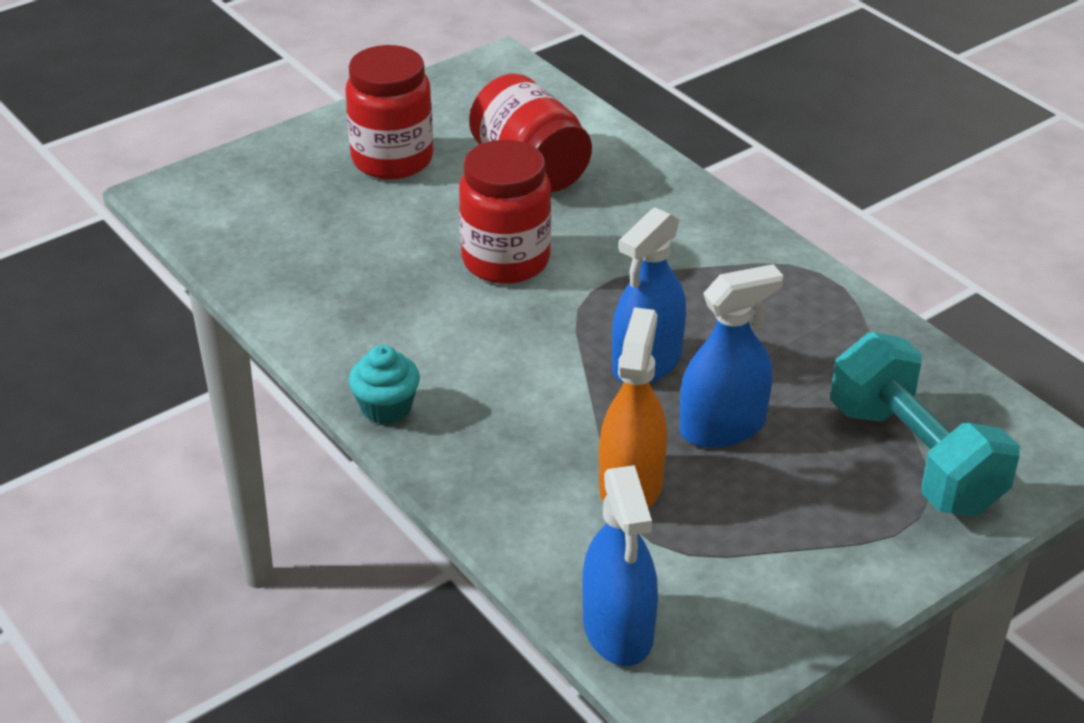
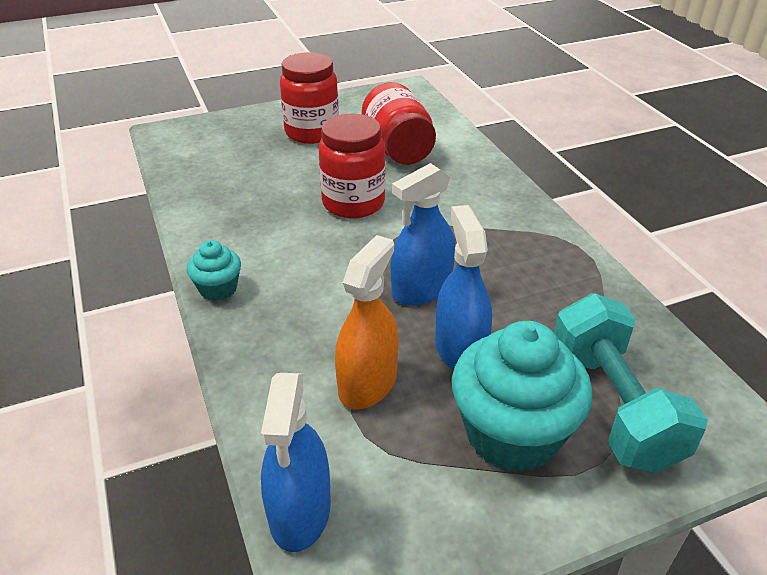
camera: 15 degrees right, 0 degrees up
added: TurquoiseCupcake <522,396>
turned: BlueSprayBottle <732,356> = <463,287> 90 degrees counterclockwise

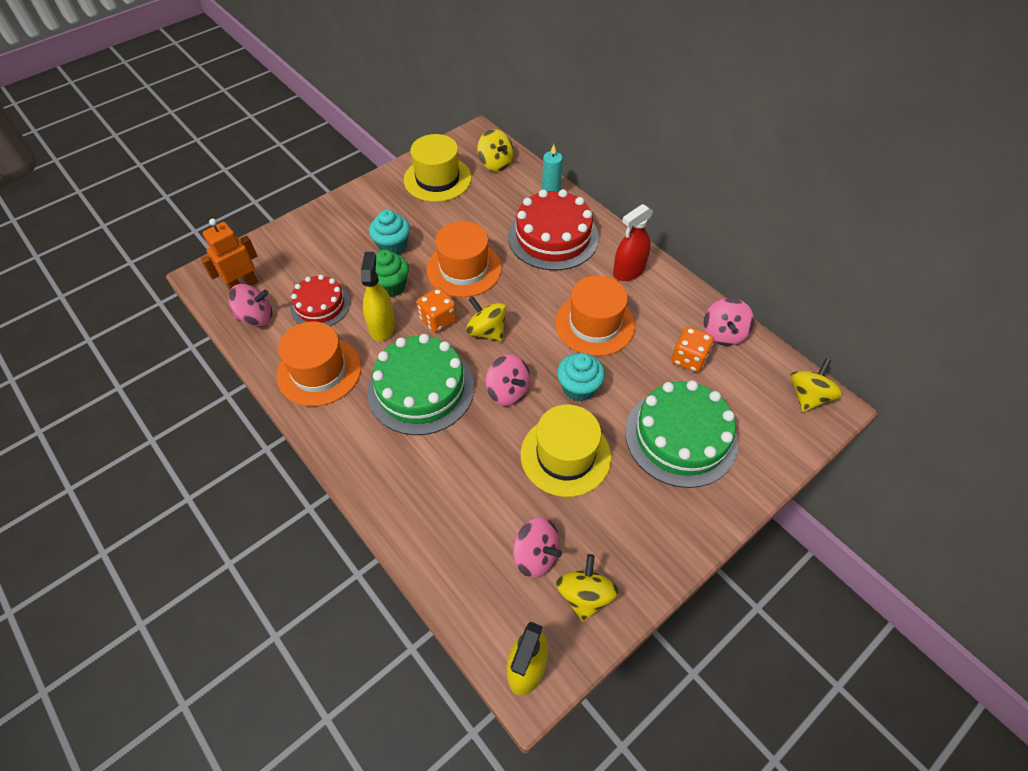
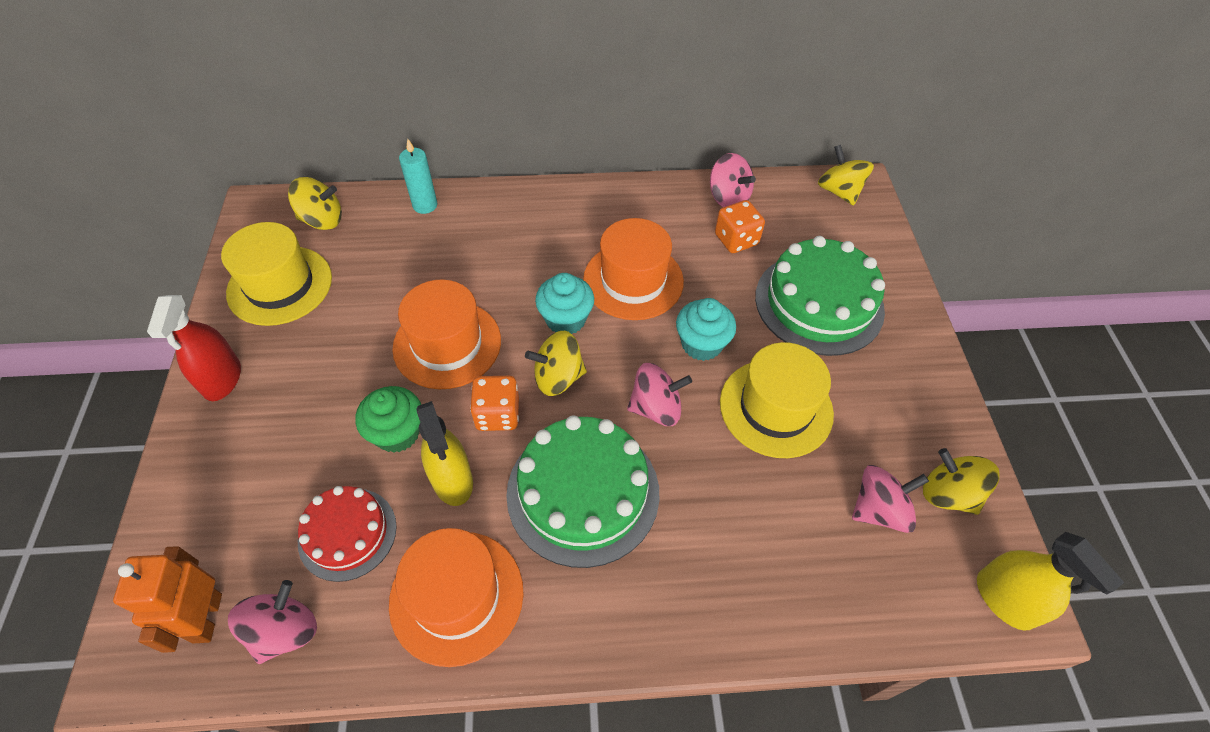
camera: 55 degrees left, 0 degrees up
removed: RedCake <553,230>
moved: RedSprayBottle <633,242> to <194,348>; TurquoiseCupcake <389,231> to <564,303>
turned: YellowSprayBottle <378,296> = <444,453> 150 degrees counterclockwise

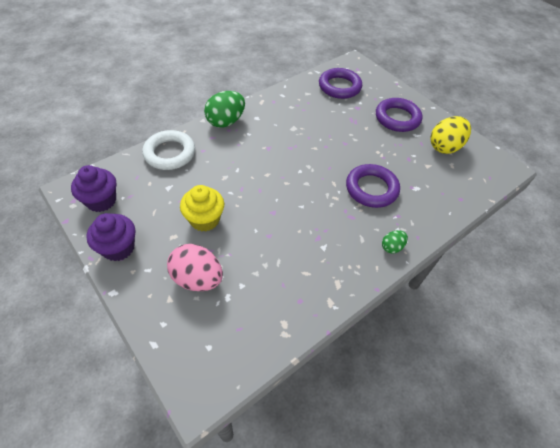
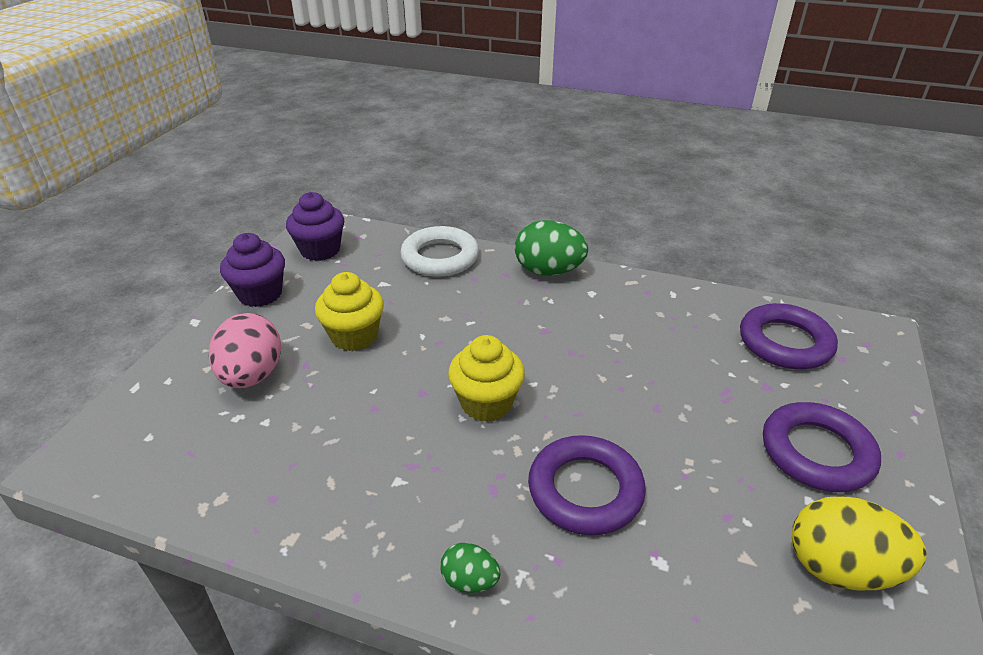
camera: 60 degrees right, 15 degrees down
added: YellowCupcake <486,378>

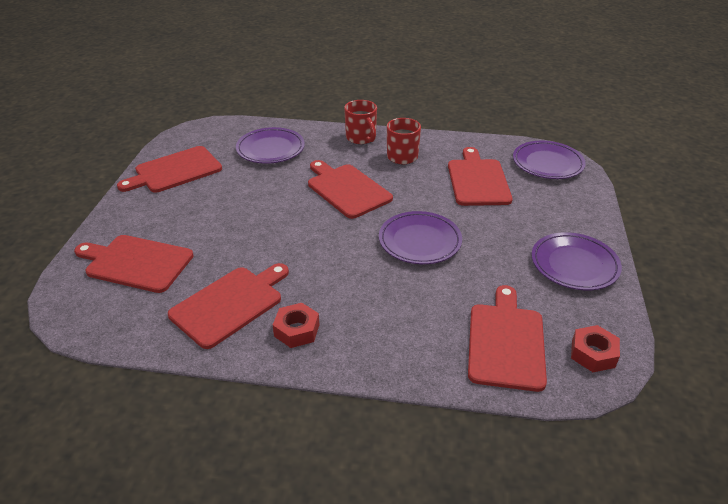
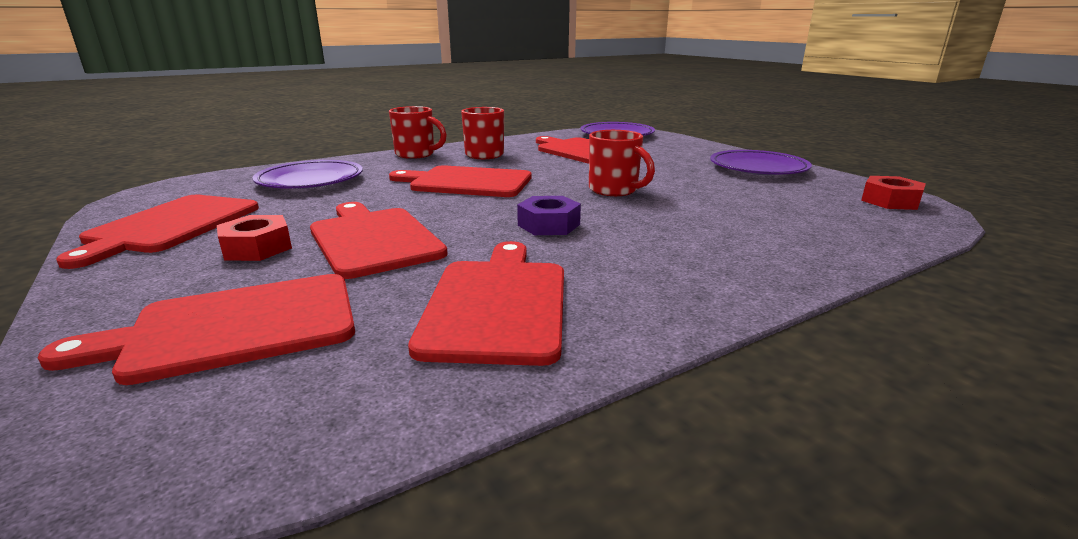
camera: 40 degrees left, 15 degrees down
added: PurpleNut <549,215>
moved: RedCuttingBoard <507,338> to <379,240>; RedNut <296,325> to <254,238>
replaced: PurplePlate <420,237> to RedMug <622,163>

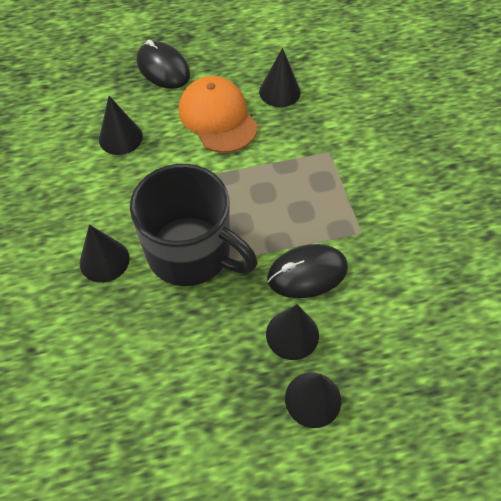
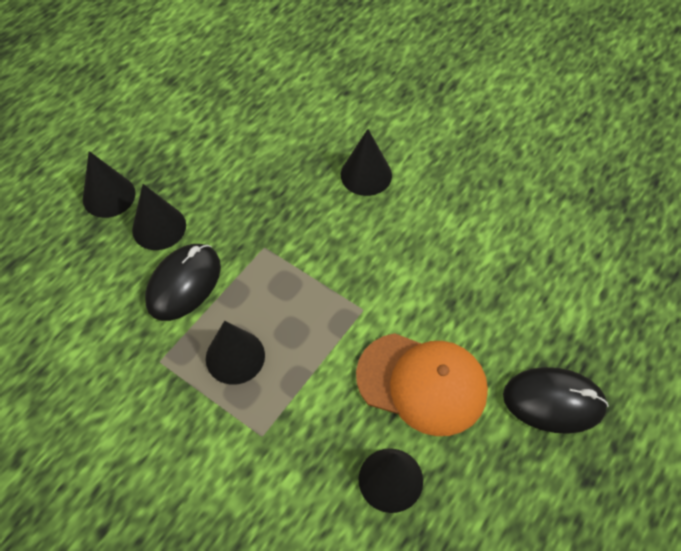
camera: 140 degrees right, 0 degrees up
removed: BlackMug <194,225>
moved: BlackCone <121,125> to <235,353>

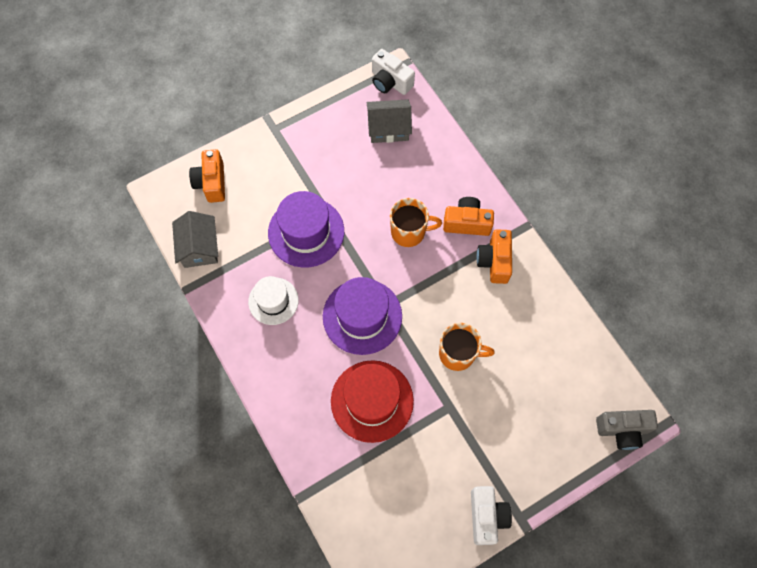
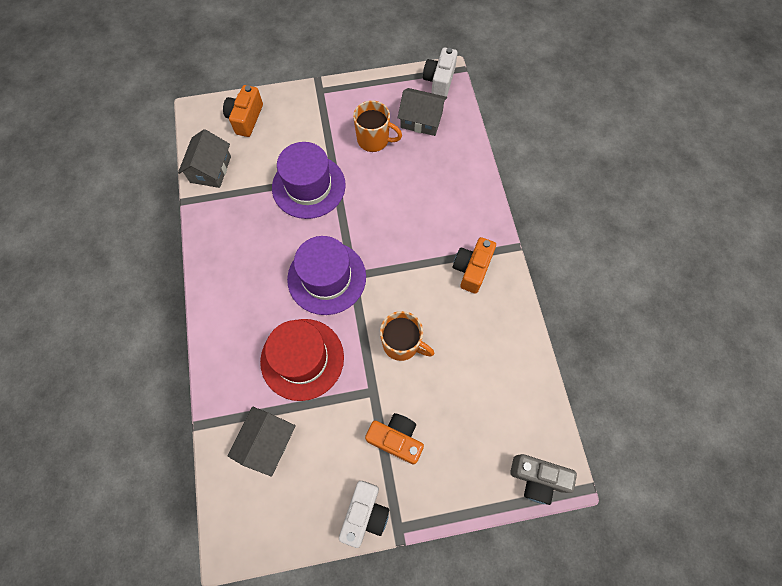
camera: 20 degrees right, 0 degrees up
removed: WhiteHat <273,300>
added: GreyHouse <262,442>
moved: OrangeCamera <468,216> to <394,439>; OrangeMug <416,222> to <377,126>
turned: WhiteCamera <393,72> = <440,72> 45 degrees clockwise

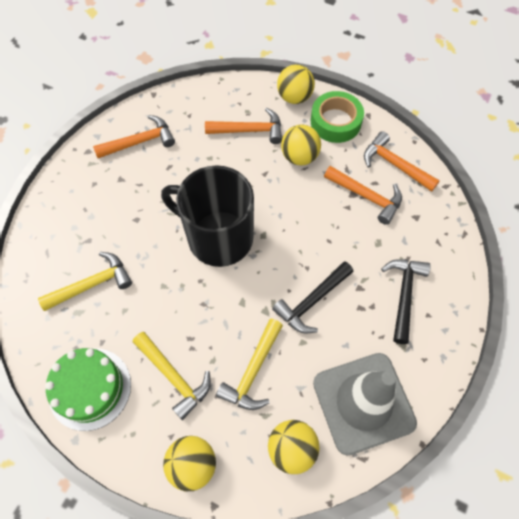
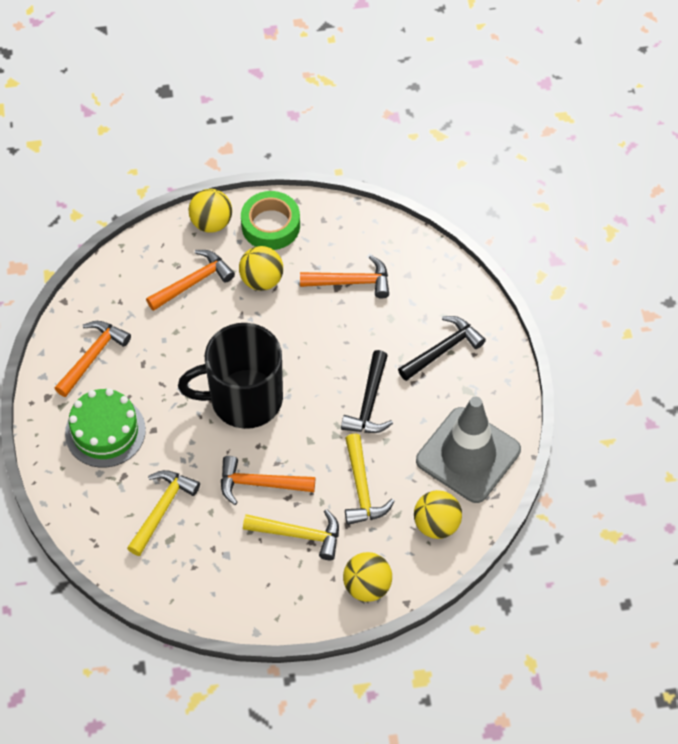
camera: 35 degrees left, 5 degrees down
moved: OrangeHammer <402,161> to <268,480>; GreenCake <88,389> to <105,428>
turned: BlackHammer <406,302> = <442,348> 75 degrees clockwise

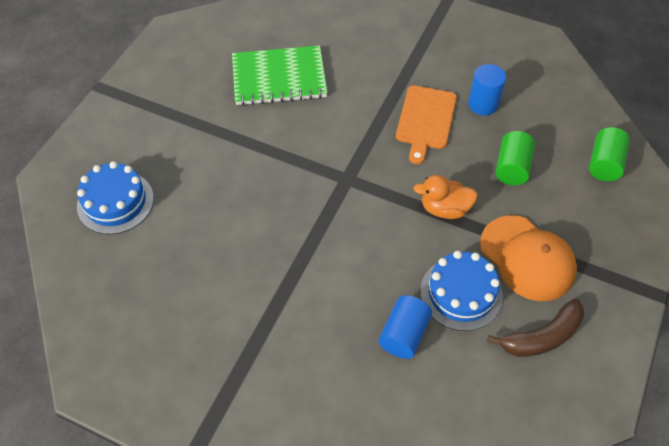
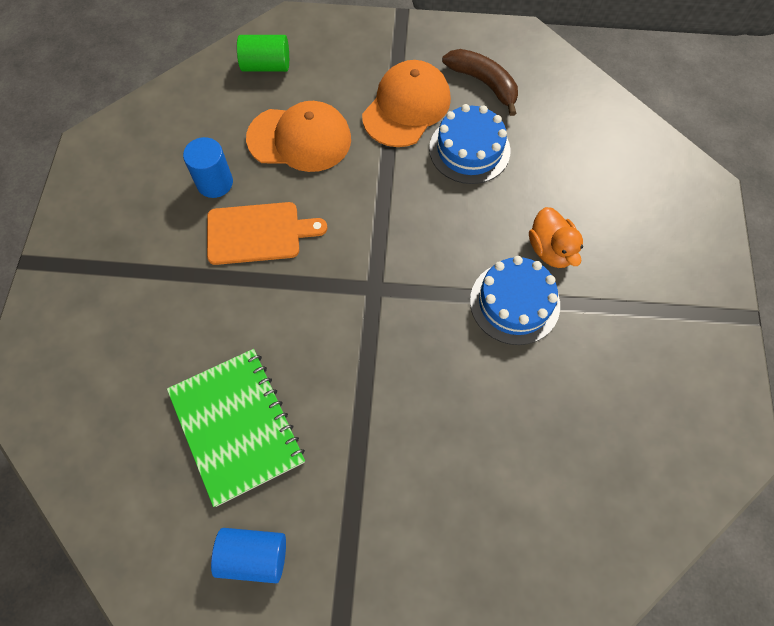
camera: 110 degrees left, 10 degrees up
moved: BlueCake <115,198> to <515,300>; OrangeDuck <445,197> to <556,237>; BlueCylinder <405,327> to <248,555>
replaced: GreenCylinder <515,158> to OrangeCap <298,136>

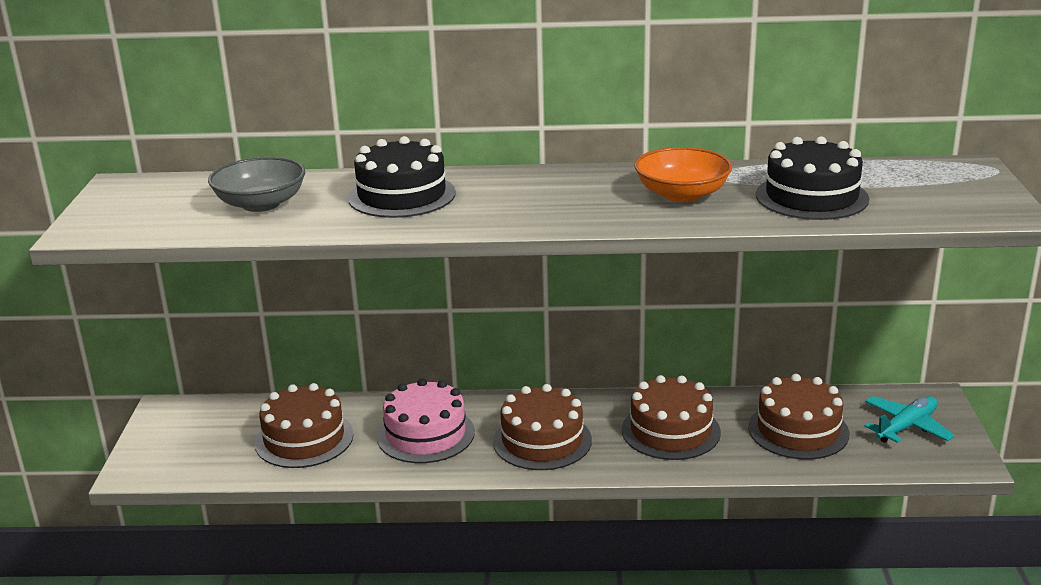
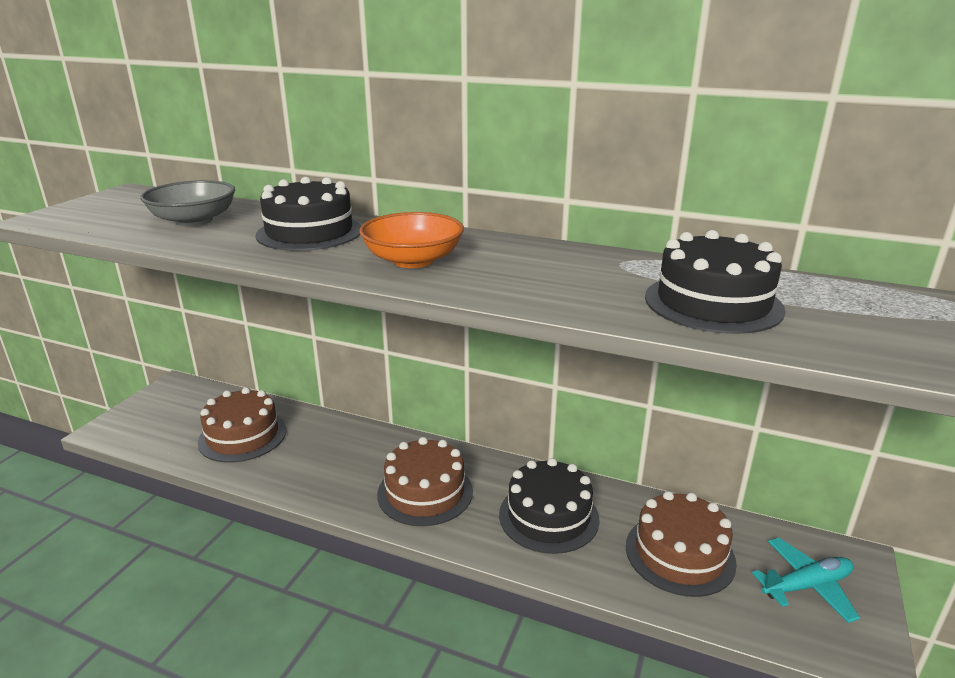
camera: 20 degrees right, 0 degrees up
removed: PinkCake <426,420>
moved: OrangeBowl <683,174> to <411,240>
recoloured: BrownCake <671,417> to BlackCake <549,506>

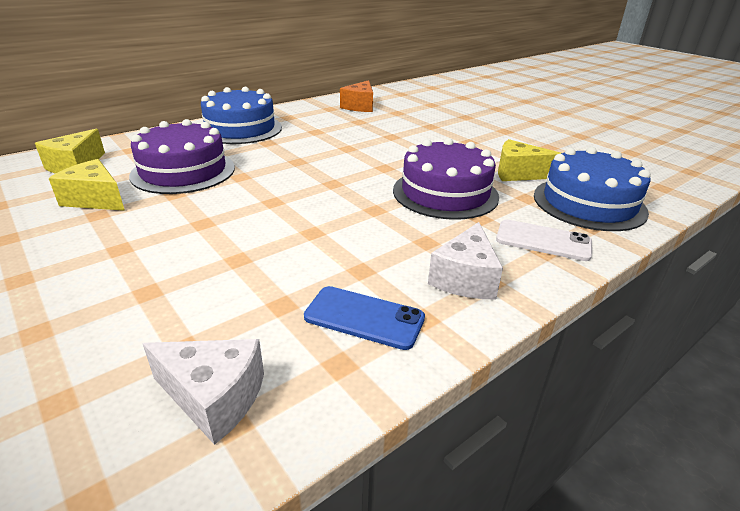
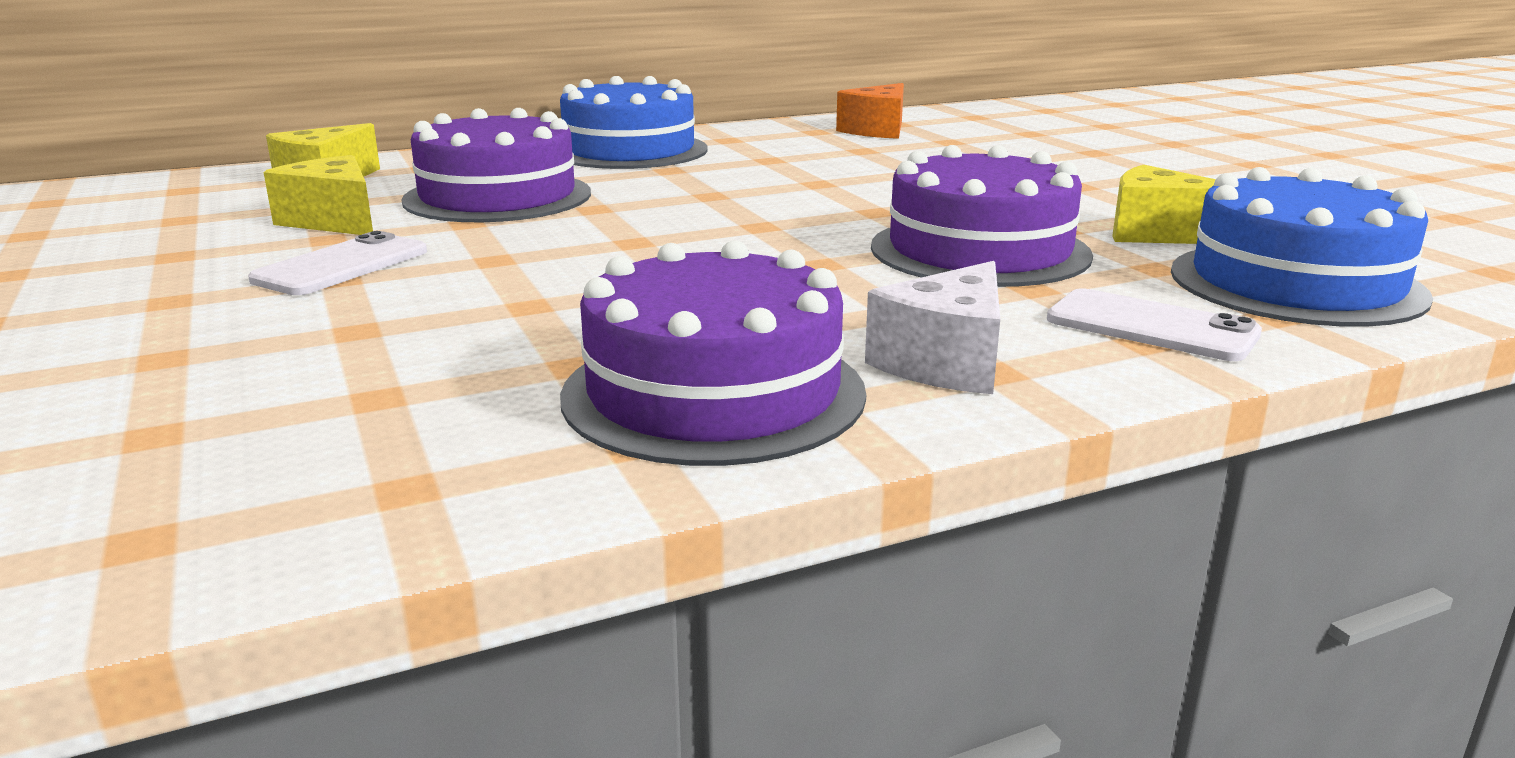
camera: 15 degrees right, 10 degrees down
removed: WhiteCheese <203,392>
added: WhitePhone <337,263>
replaced: BluePhone <364,318> to PurpleCake <713,353>

